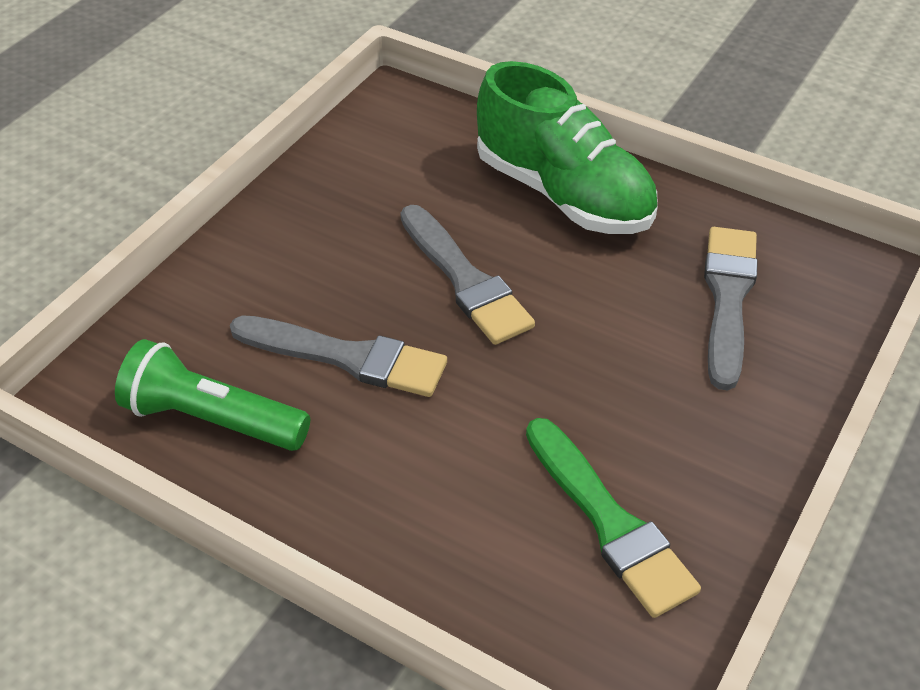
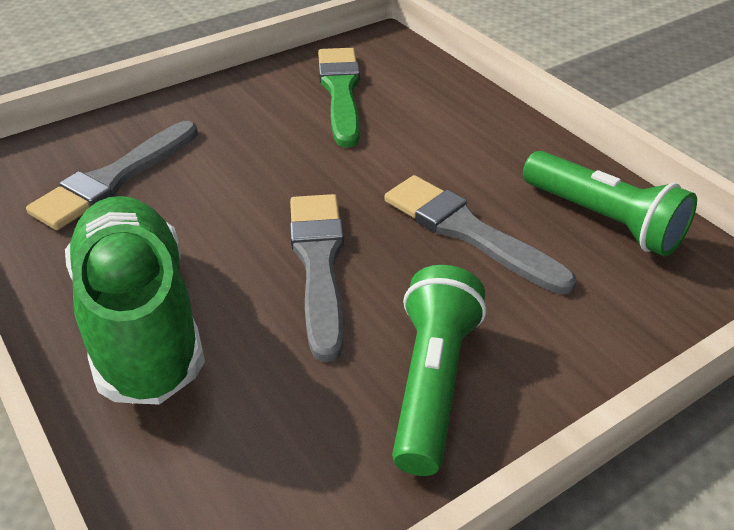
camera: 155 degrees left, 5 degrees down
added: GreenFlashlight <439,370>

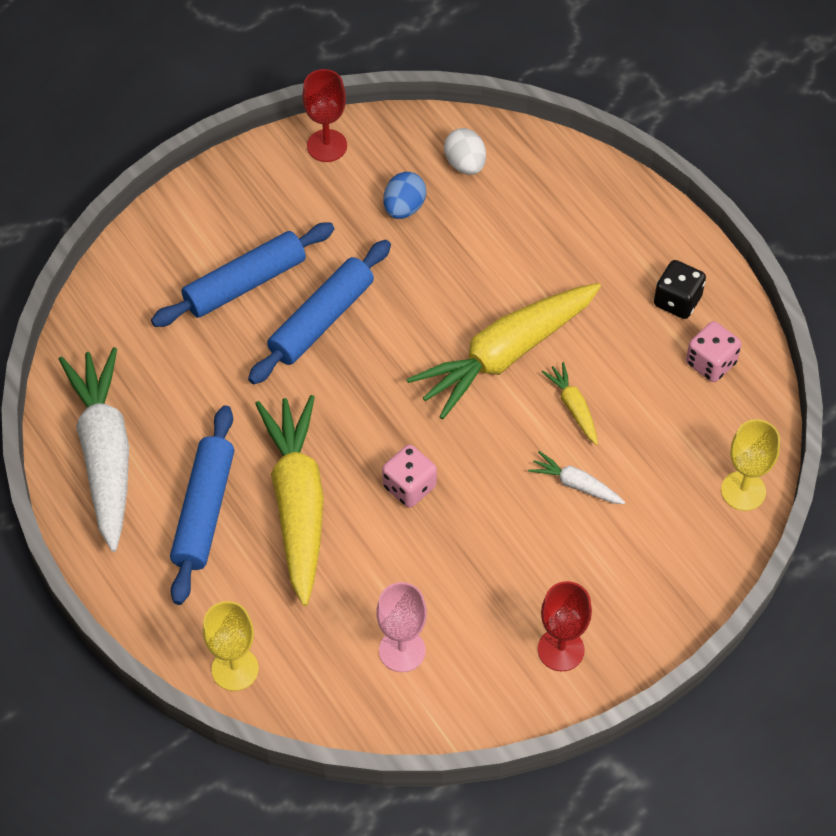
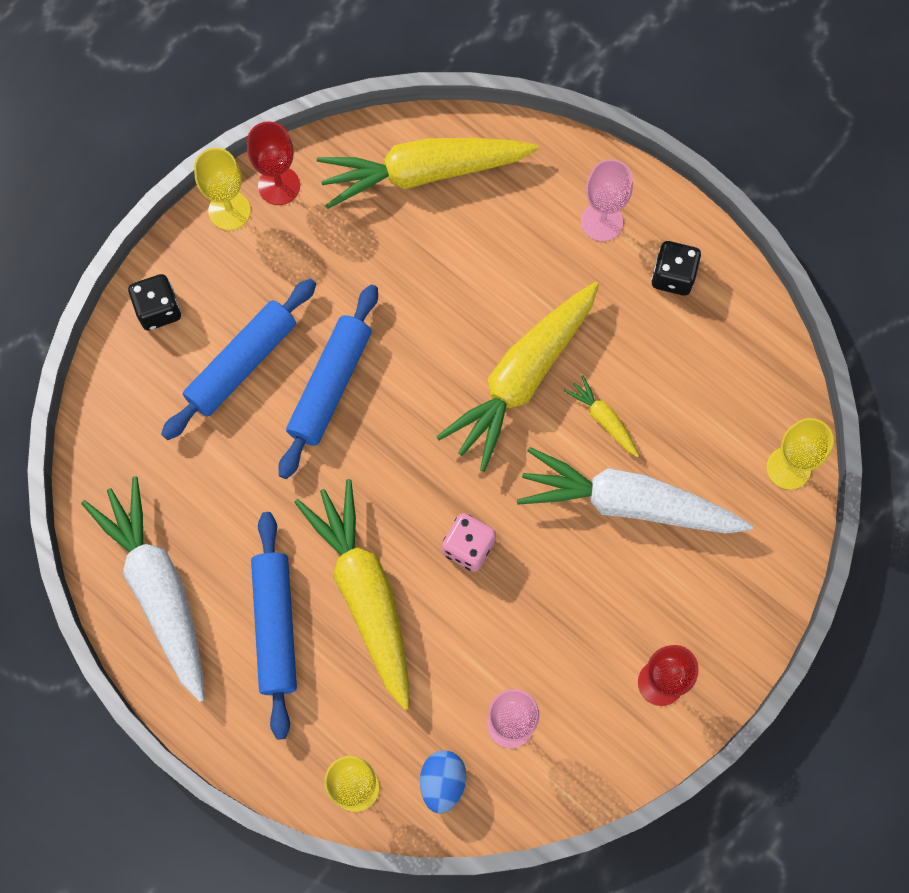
camera: 15 degrees left, 15 degrees up
removed: PinkDice <714,351>
added: YellowGoblet <222,189>; PinkGoblet <607,200>; BlackDice <154,302>
moved: BlueEgg <404,195> to <443,782>
replaced: WhiteEgg <465,151> to YellowCarrot <428,173>
resized: WhiteCarrot <576,477> = <635,490> x2.29

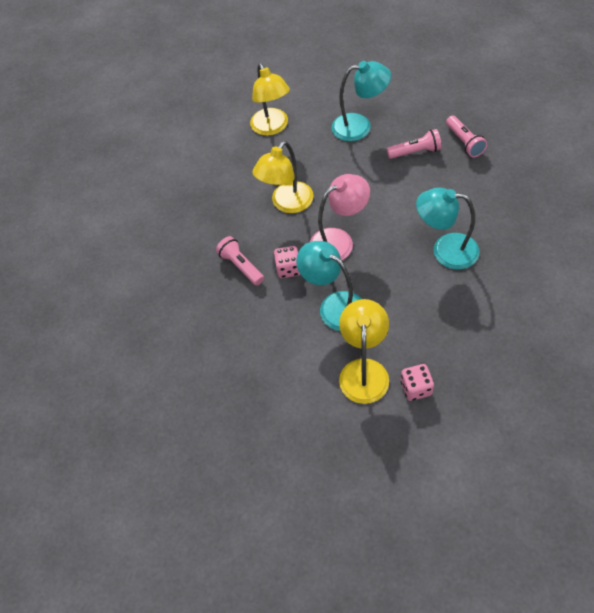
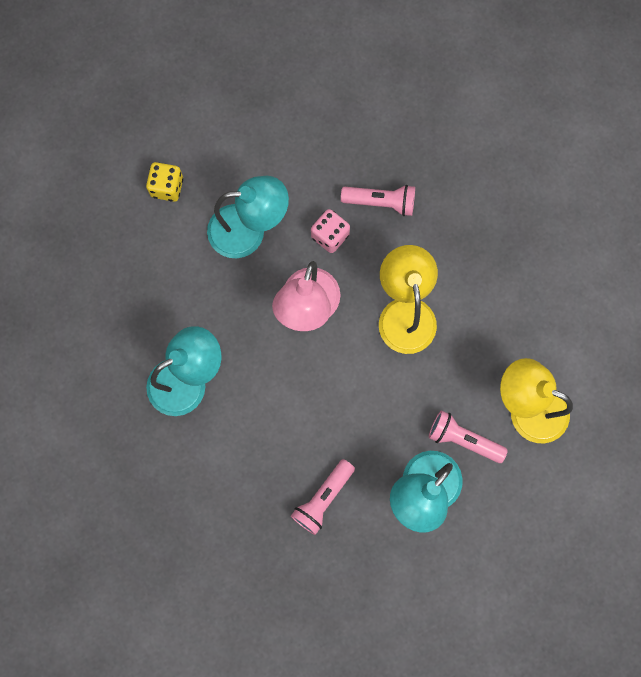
camera: 130 degrees right, 20 degrees up
removed: PinkDice <417,382>
moved: PinkFlashlight <466,137> to <468,436>
replaced: YellowLamp <364,351> to YellowDice <164,182>

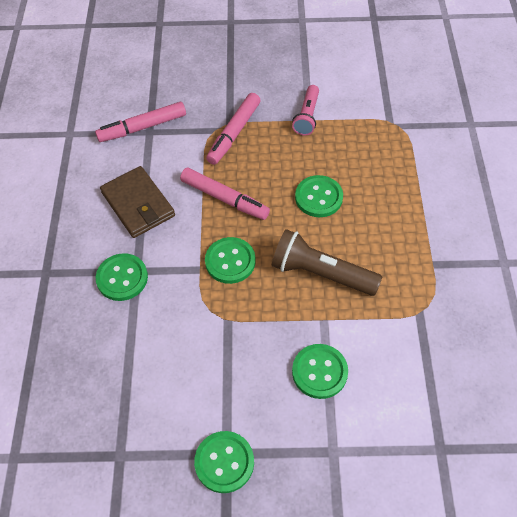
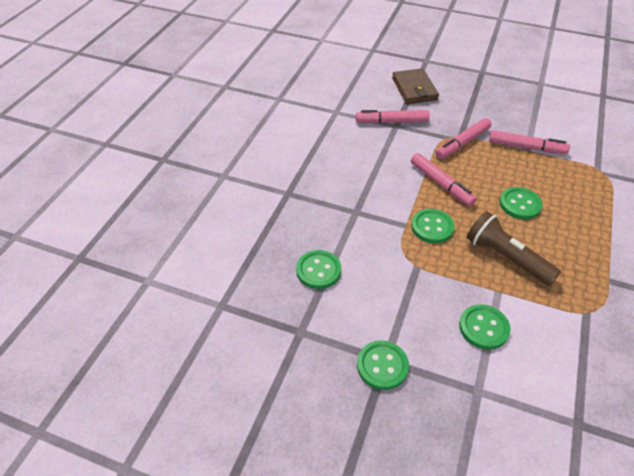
camera: 20 degrees right, 10 degrees down
moved: BrownWallet <137,202> to <415,86>; GreenButton <122,277> to <318,269>
replaced: PinkFlashlight <305,110> to PinkMarker <529,142>

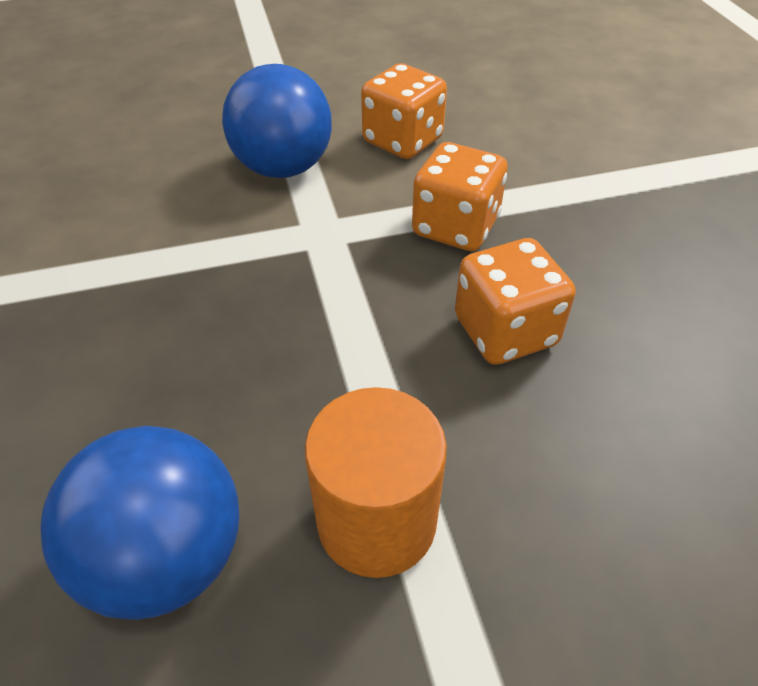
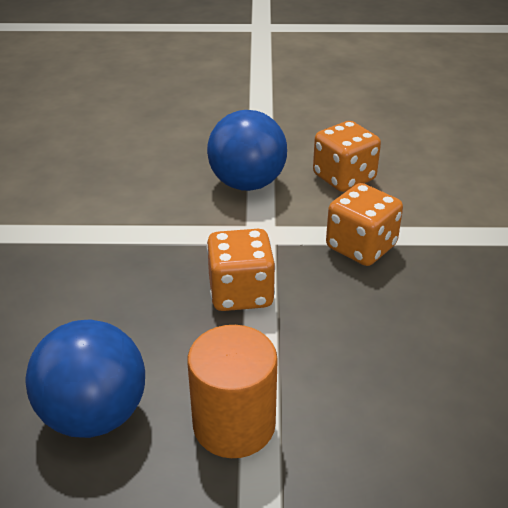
camera: 15 degrees right, 10 degrees down
moved: OrangeDice <515,301> to <241,270>

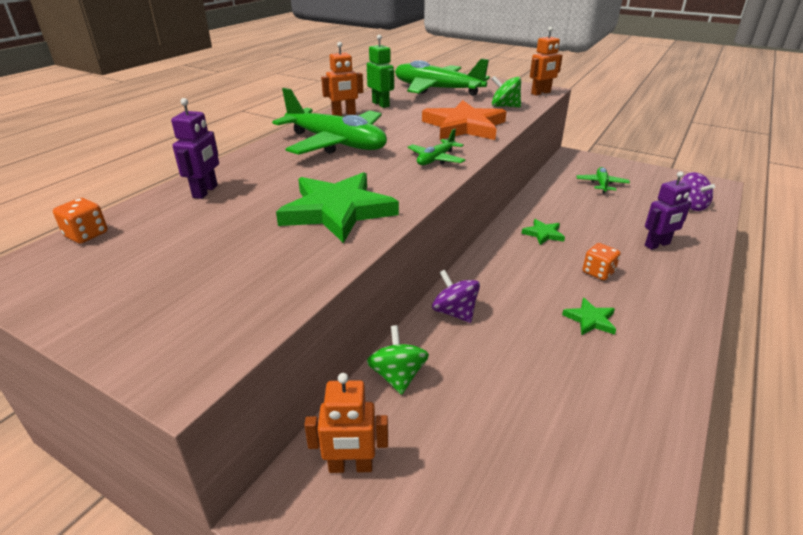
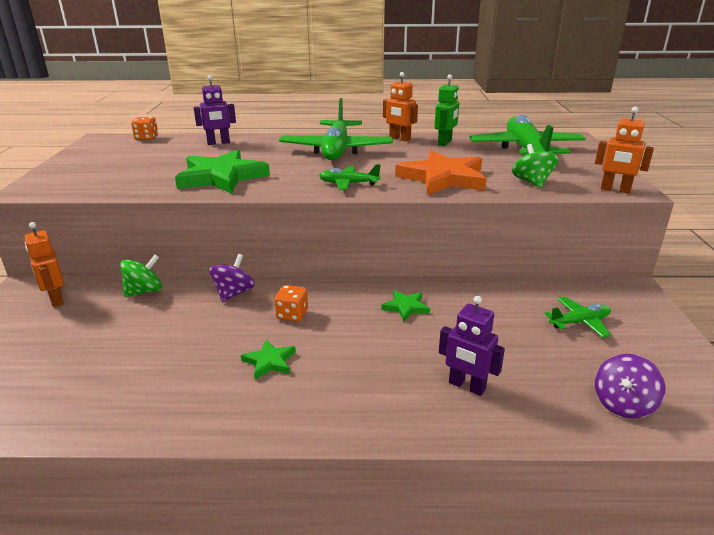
camera: 60 degrees right, 5 degrees down
moved: OrangeDice <601,261> to <291,303>

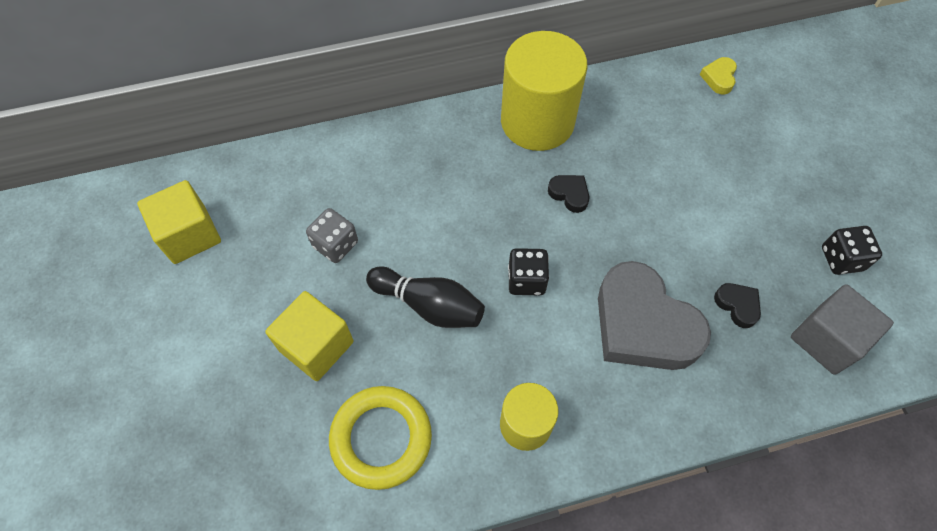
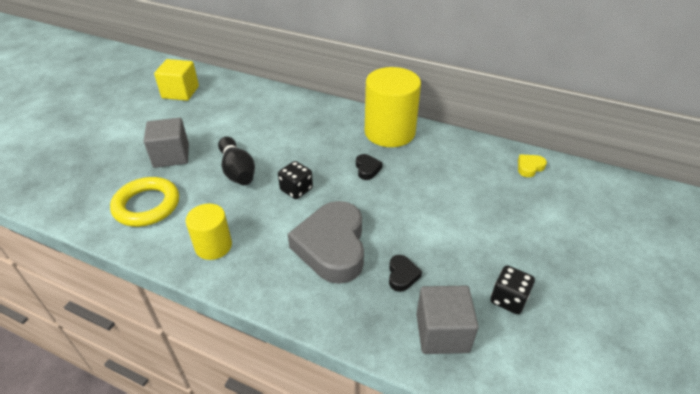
camera: 40 degrees right, 20 degrees down
removed: GreyDice <332,235>
recoloured: YellowCube <309,336> to GreyCube <166,143>

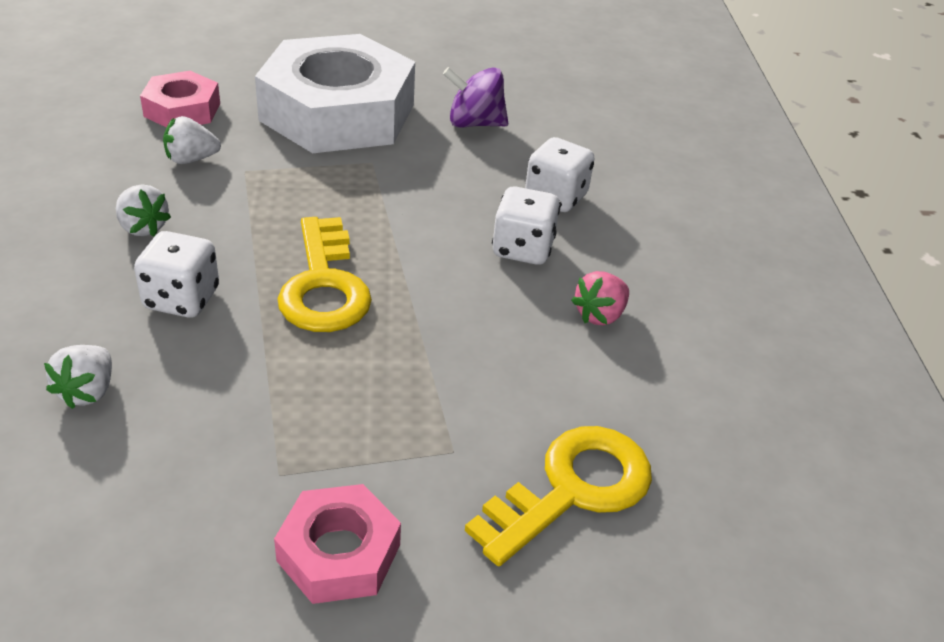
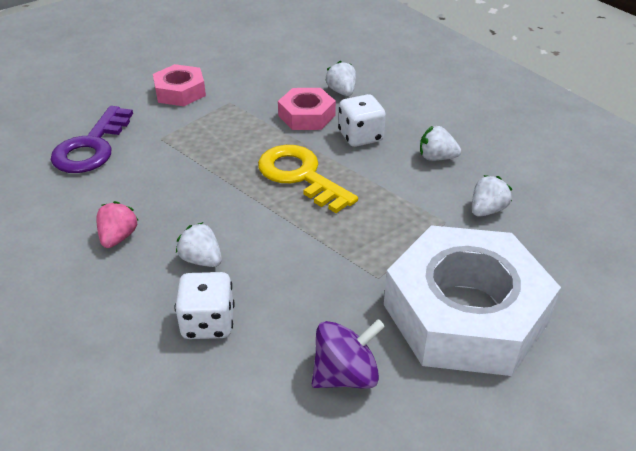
camera: 150 degrees right, 0 degrees up
moved: PinkNut <180,99> to <307,109>
replaced: WhiteDice <526,225> to WhiteStrawberry <199,244>
recoloured: YellowKey <558,496> to PurpleKey <92,139>

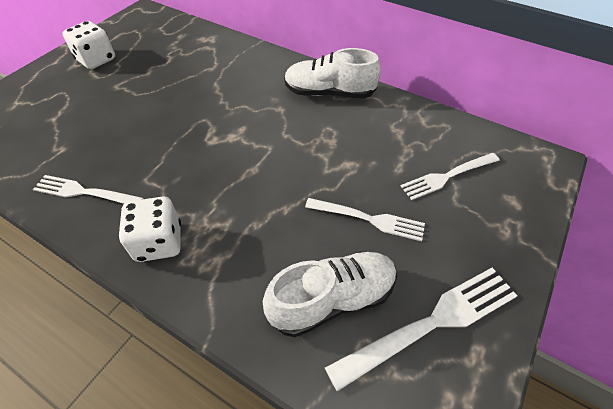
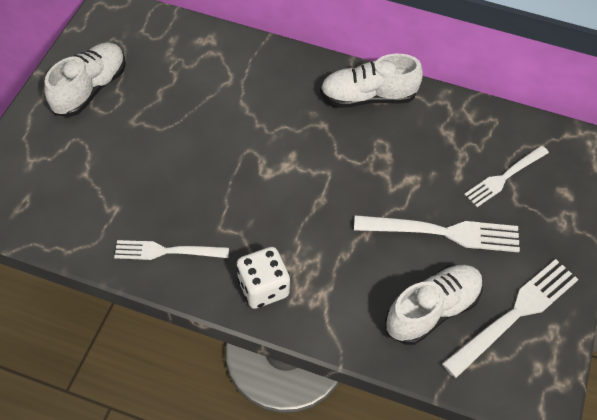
camera: 15 degrees left, 5 degrees up
replaced: WhiteDice <88,45> to WhiteShoe <85,80>
resized: WhiteFork <365,220> = <437,233> x1.50

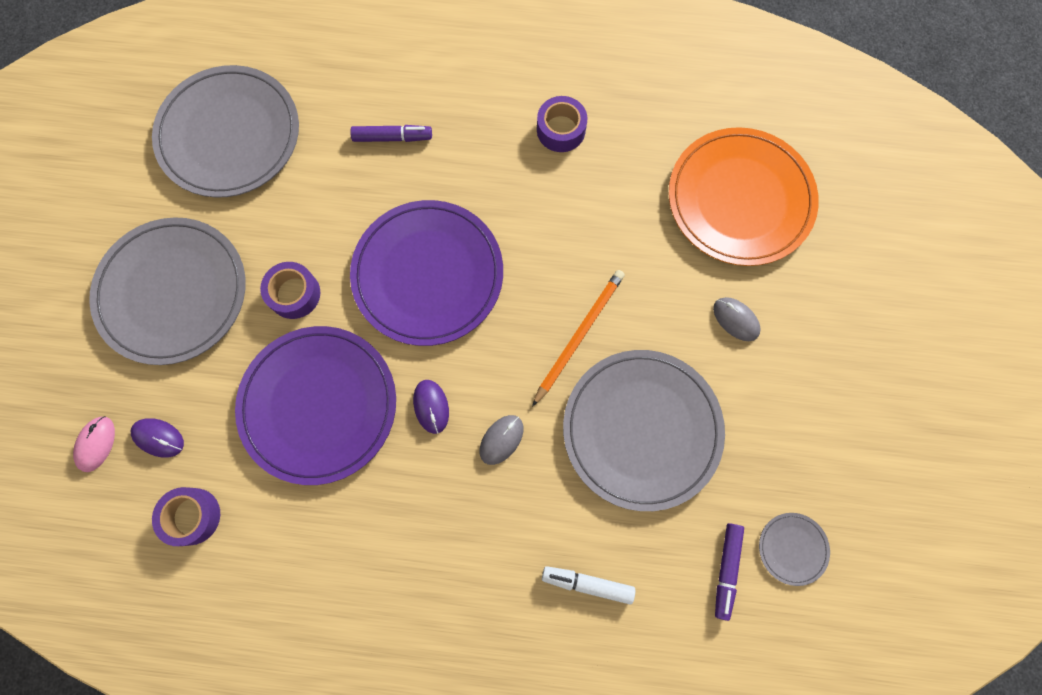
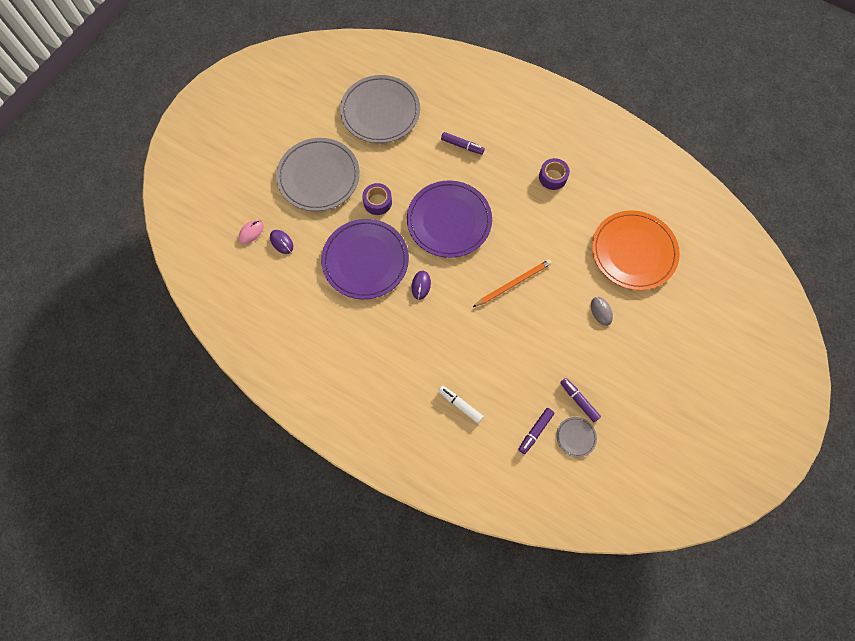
camera: 25 degrees right, 5 degrees down
removed: GreyPlate <644,430>; GreyMouse <501,440>; PurpleTape <186,516>
added: PurpleMarker <580,400>

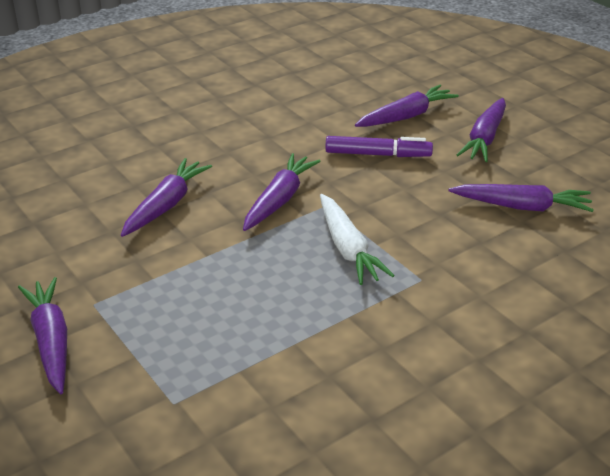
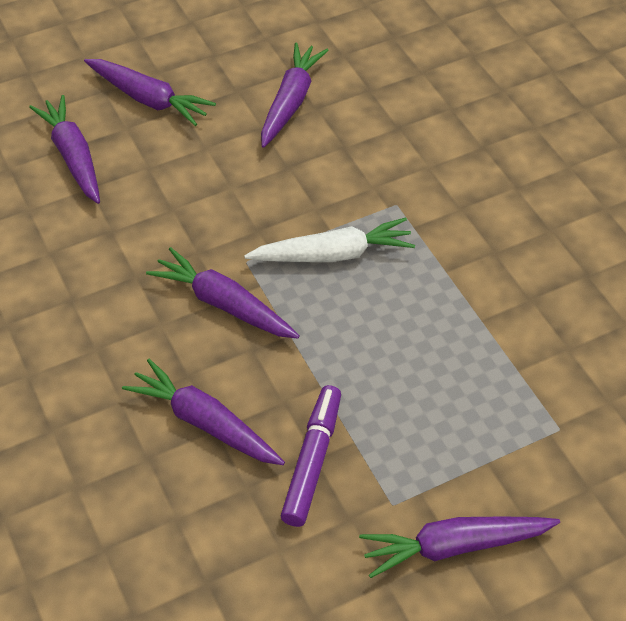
camera: 80 degrees left, 15 degrees up
moved: PurpleMarker <379,146> to <311,456>

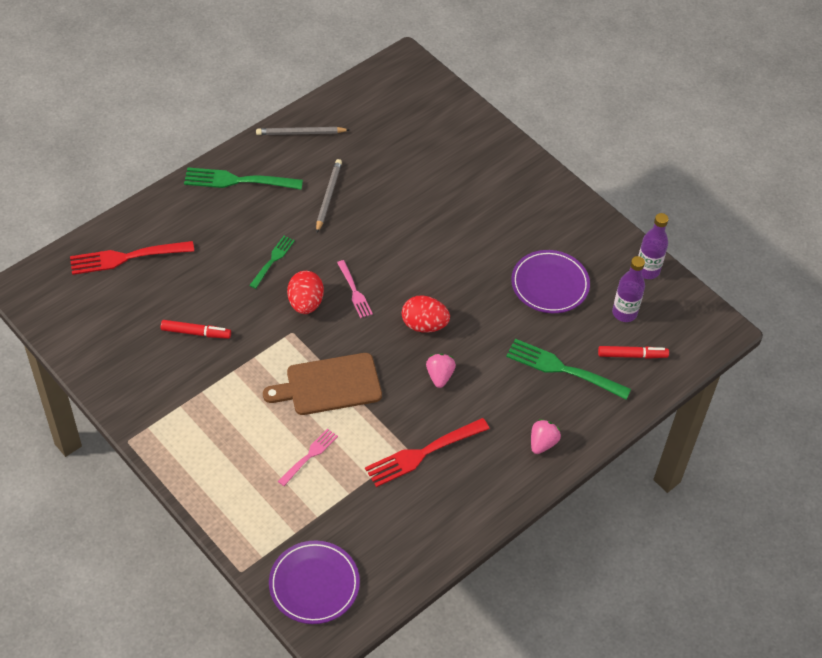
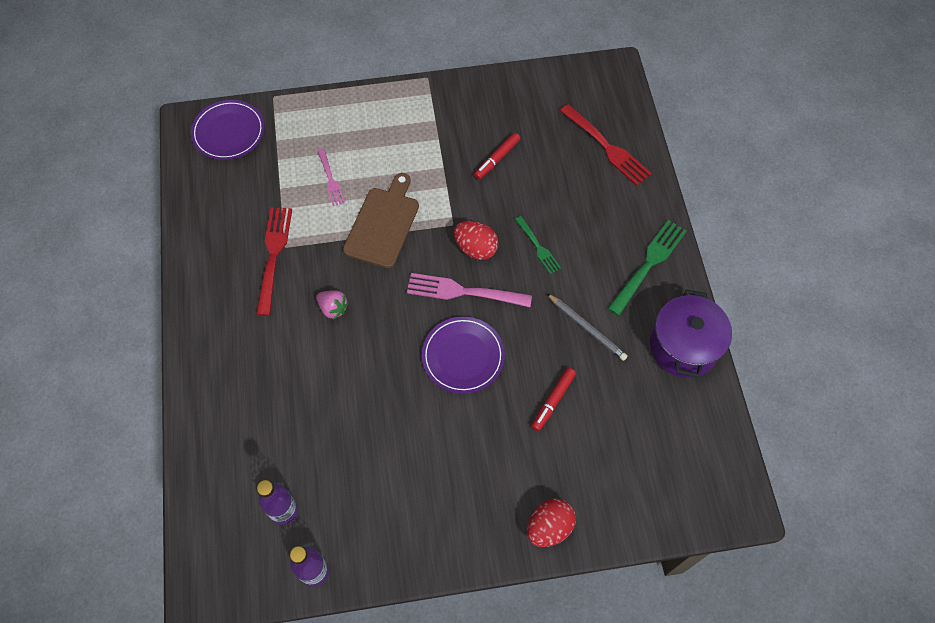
camera: 125 degrees right, 10 degrees up
removed: GreenFork <568,369>; PinkStrawberry <546,436>
moved: PurplePlate <550,281> to <463,355>; RedEgg <426,314> to <551,522>; RedMarker <633,352> to <553,399>
replaced: GreyPencil <303,131> to PurplePot <691,334>
turned: RedFork <132,258> = <606,145> 120 degrees clockwise
resized: PinkFork <355,289> = <469,290> x1.71

